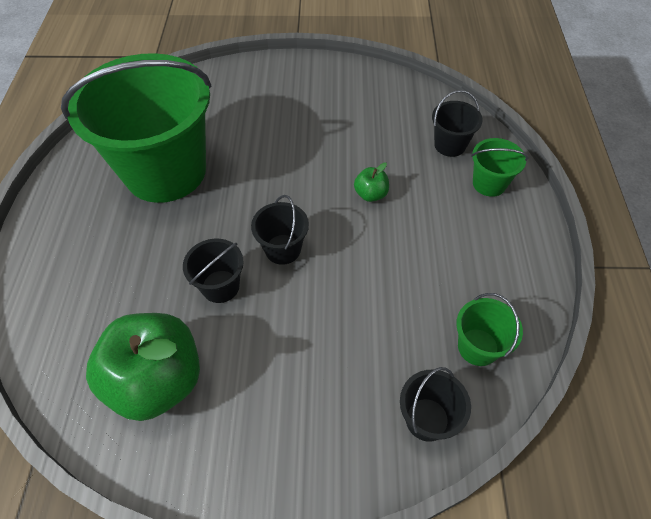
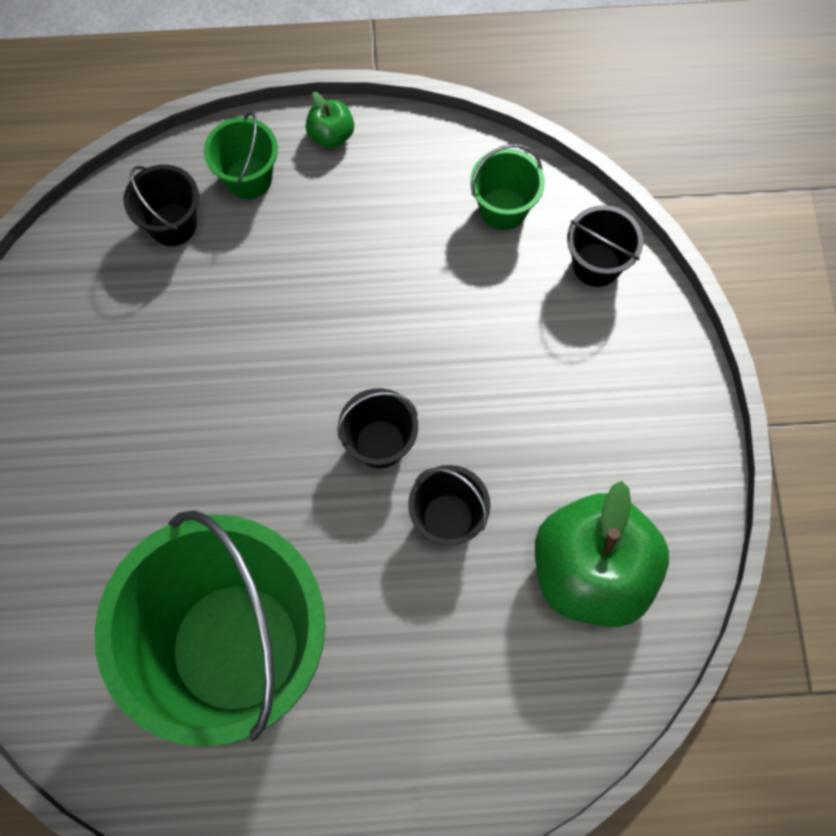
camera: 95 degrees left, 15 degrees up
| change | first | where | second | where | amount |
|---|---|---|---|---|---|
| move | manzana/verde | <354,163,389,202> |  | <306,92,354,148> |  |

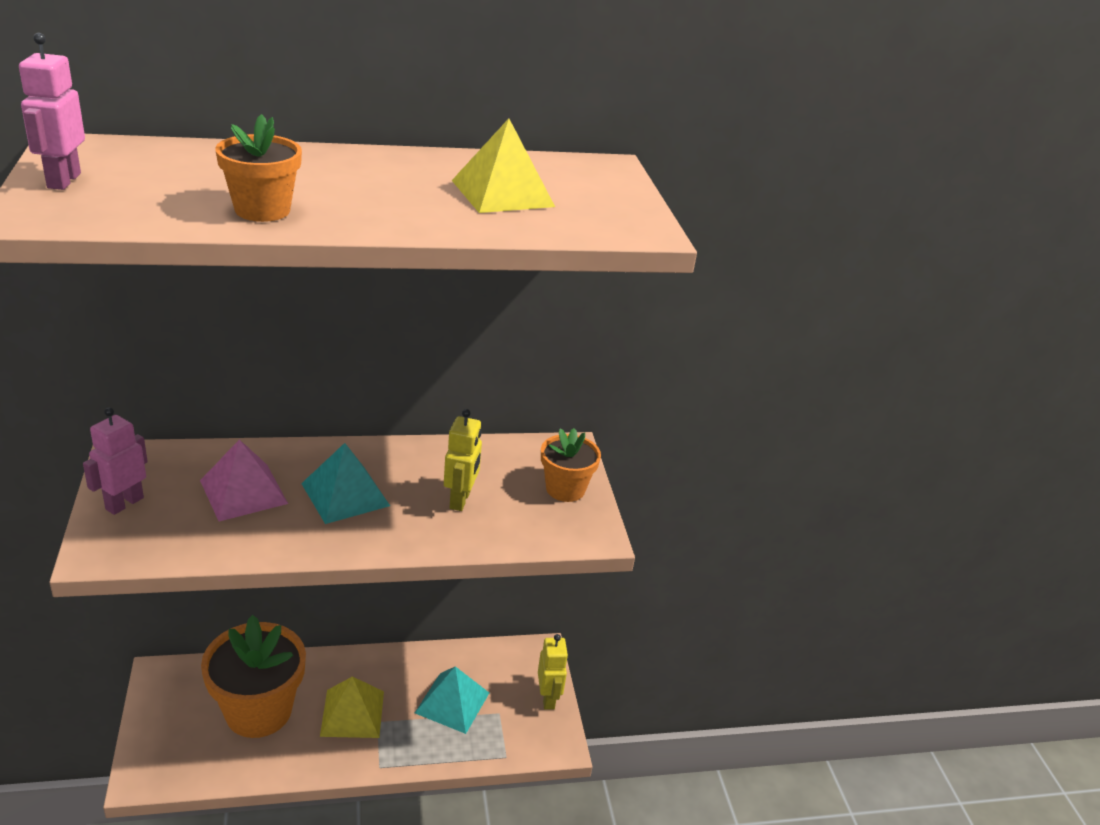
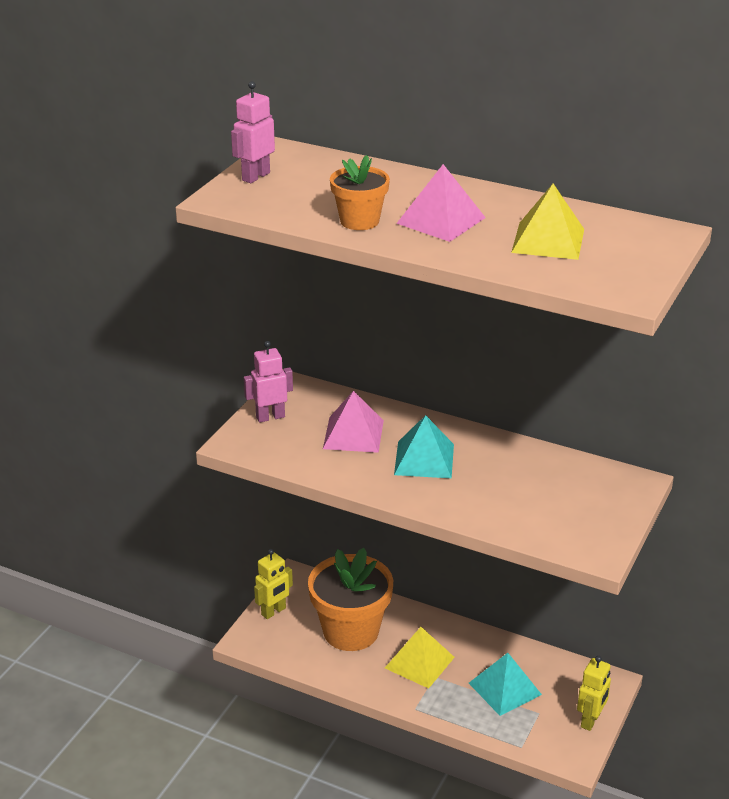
camera: 40 degrees right, 0 degrees up
| change | first | where | second | where | amount |
|---|---|---|---|---|---|
| move | robot/amarillo | <444,409,482,511> |  | <254,549,293,619> |  |
| delete | maceta/naranja | <541,428,601,502> |  |  |  |
| insert |  |  | pirámide/rosa | <396,164,486,242> |  |

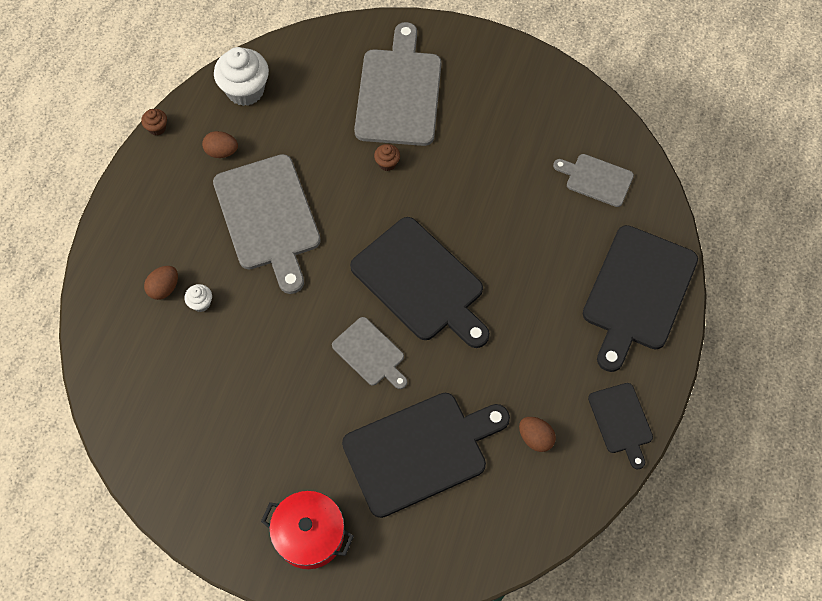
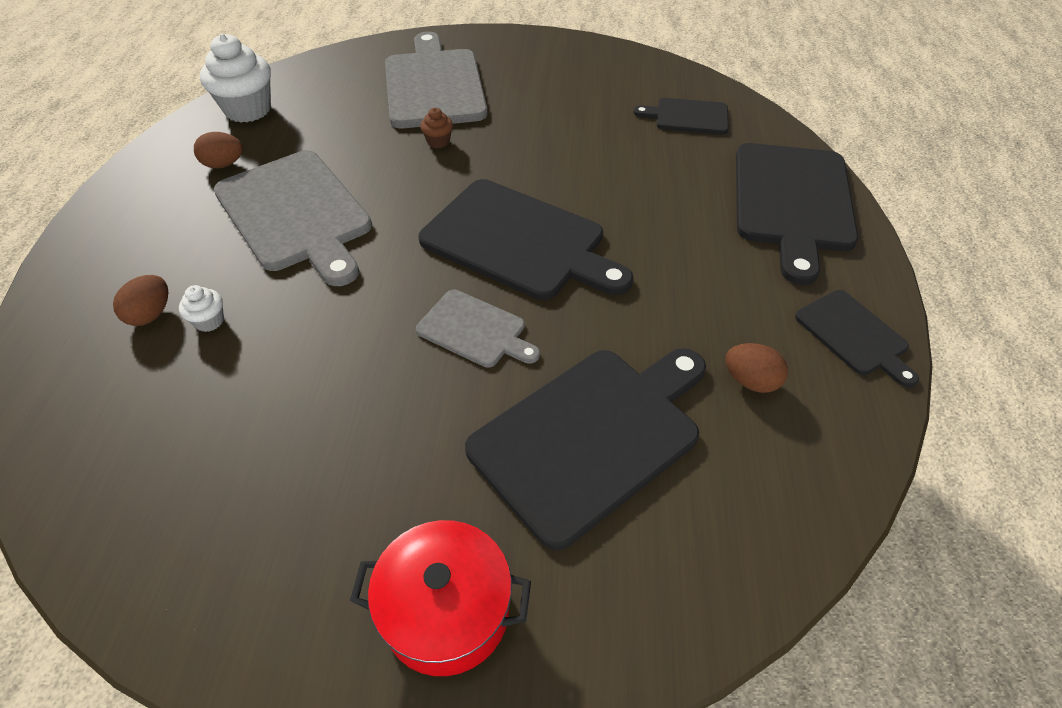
camera: 15 degrees left, 15 degrees down
| change | first | where | second | where | amount |
|---|---|---|---|---|---|
| delete | magdalena/marrón | <141,109,167,135> |  |  |  |
| recolor | tabla de cortar/gris | <553,154,634,207> | tabla de cortar/negro | <633,98,729,135> |  |

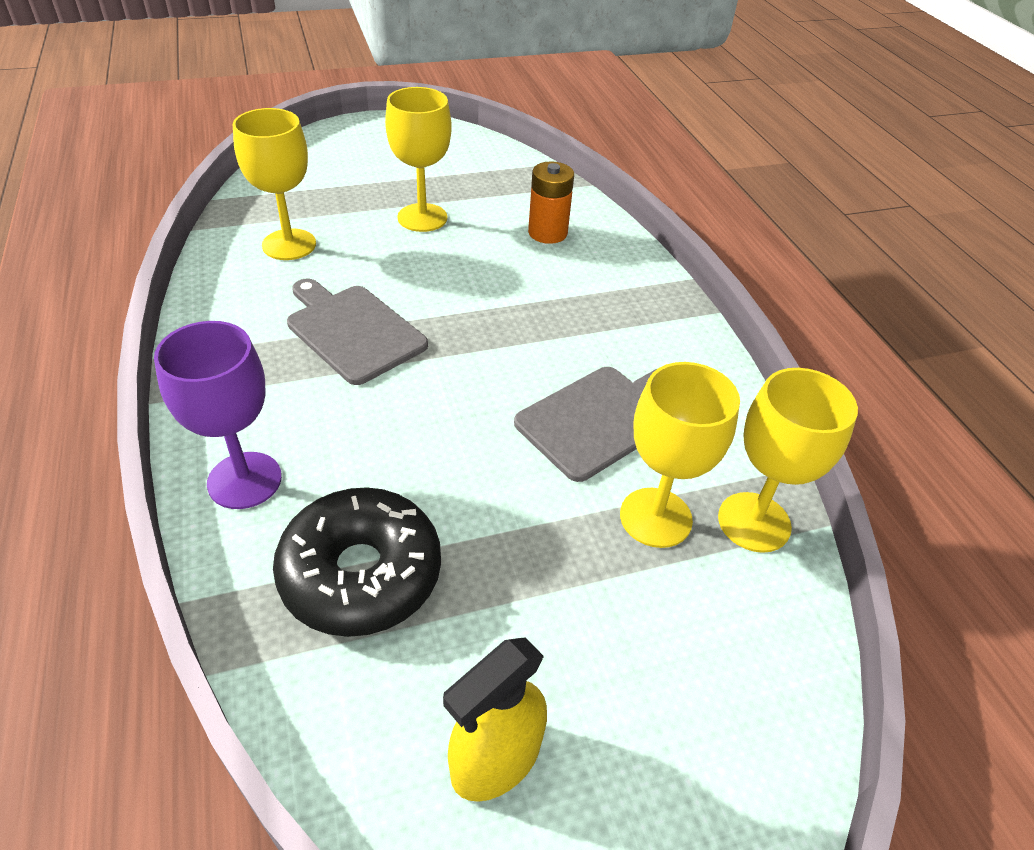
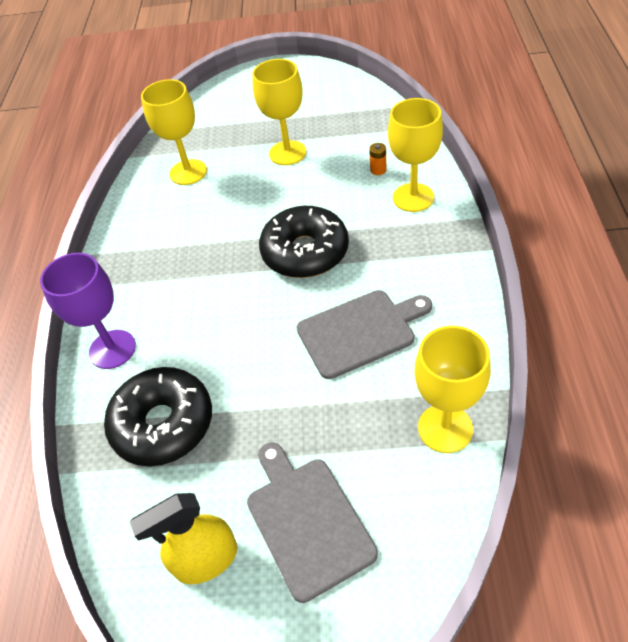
camera: 25 degrees right, 5 degrees up
| change | first | where | second | where | amount |
|---|---|---|---|---|---|
| move | tabla de cortar/gris | <287,278,428,385> |  | <247,442,378,603> |  |
| resize | pila/naranja | <528,161,574,244> |  | <369,143,386,175> | x0.52 |
| move | copa/amarillo | <620,362,740,548> |  | <388,98,443,212> |  |
| insert |  |  | rosquilla/negro | <259,206,349,278> |  |

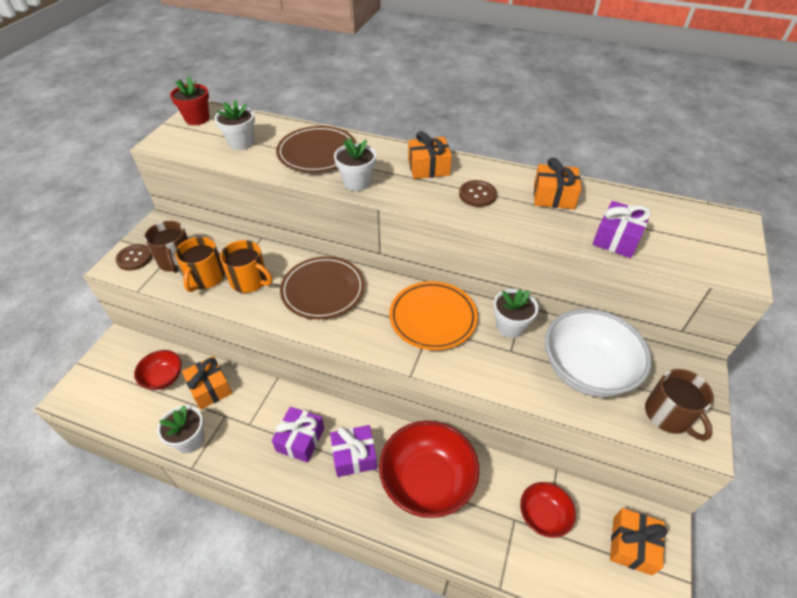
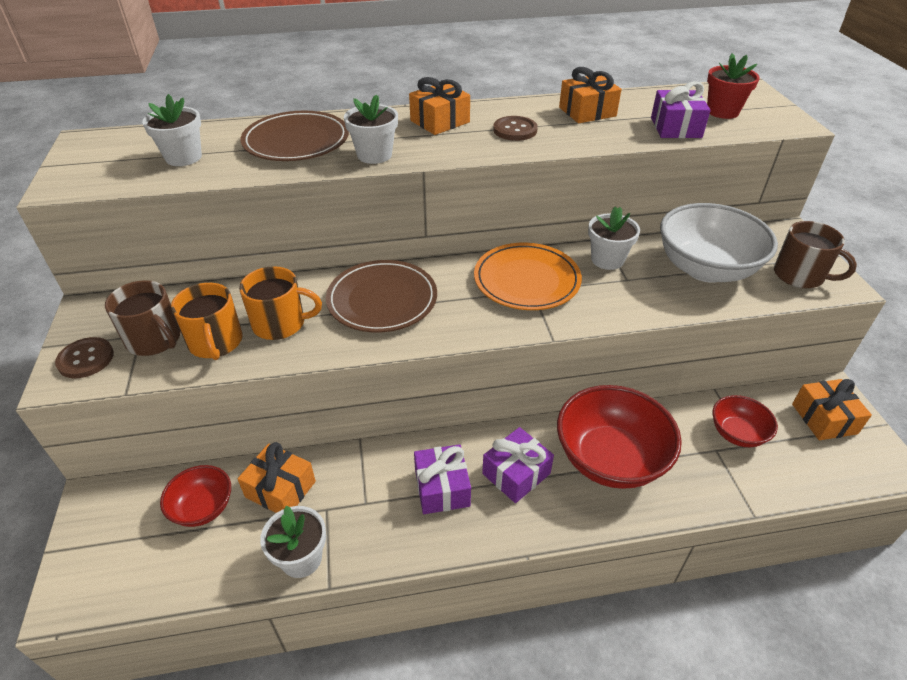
camera: 30 degrees left, 5 degrees down
| change | first | where | second | where | amount |
|---|---|---|---|---|---|
| move | maceta/rojo | <170,76,209,125> |  | <707,53,760,119> |  |

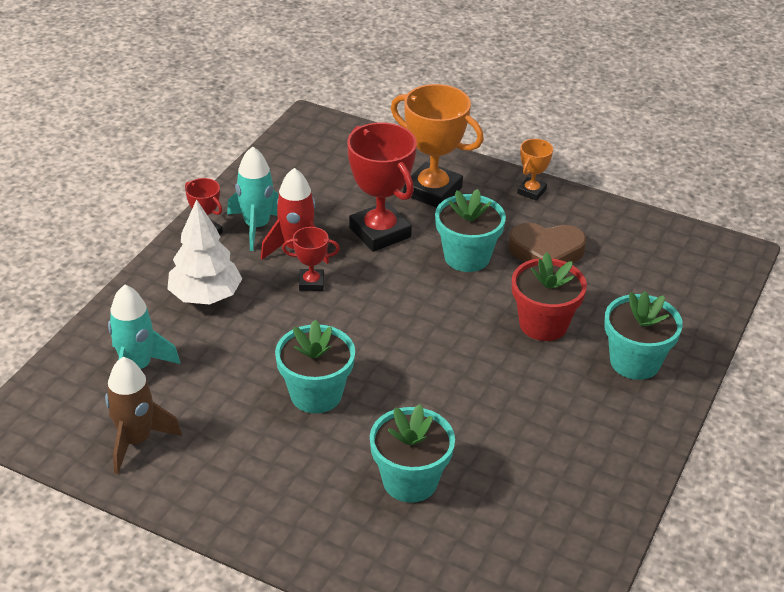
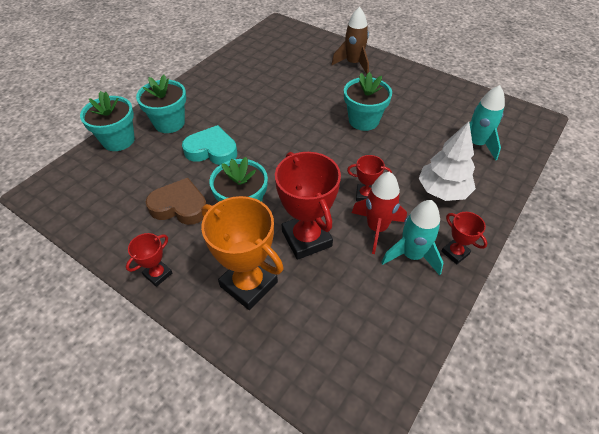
camera: 170 degrees left, 10 degrees up
| change | first | where | second | where | amount |
|---|---|---|---|---|---|
| move | cohete/marrón | <105,357,182,474> |  | <331,7,369,74> |  |
| move | maceta/turquesa | <370,404,455,503> |  | <80,91,135,151> |  |
| replace | maceta/rojo | <512,252,587,341> | corazón/turquesa | <182,125,237,165> |  |
| recolor | trofeo/naranja | <517,139,553,201> | trofeo/rojo | <126,233,172,287> |  |

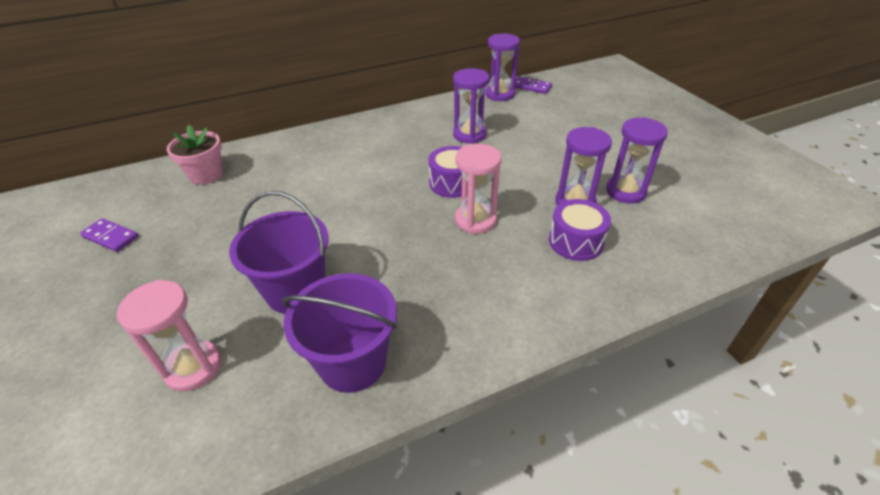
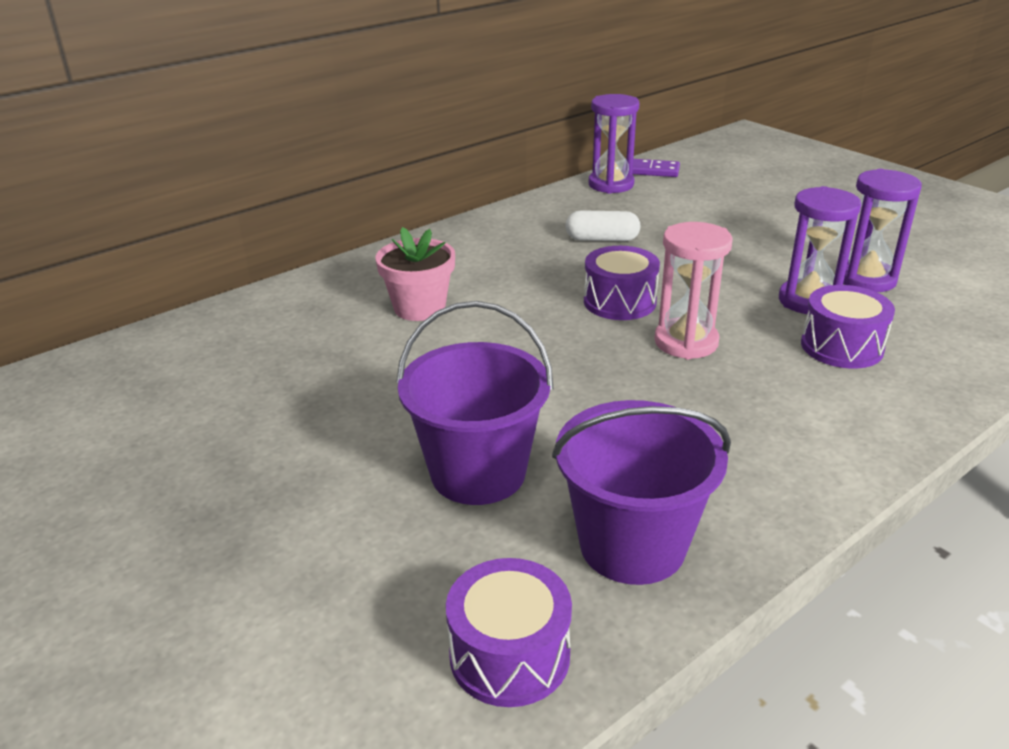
camera: 15 degrees left, 10 degrees down
| change | first | where | second | where | amount |
|---|---|---|---|---|---|
| delete | ficha de dominó/morado | <80,218,139,252> |  |  |  |
| delete | reloj de arena/rosa | <117,280,221,391> |  |  |  |
| move | maceta/rosa | <166,125,223,185> |  | <375,227,455,321> |  |
| replace | reloj de arena/morado | <453,68,489,144> | cápsula/blanco | <565,210,641,241> |  |
| insert |  |  | tambor/morado | <446,558,572,707> |  |

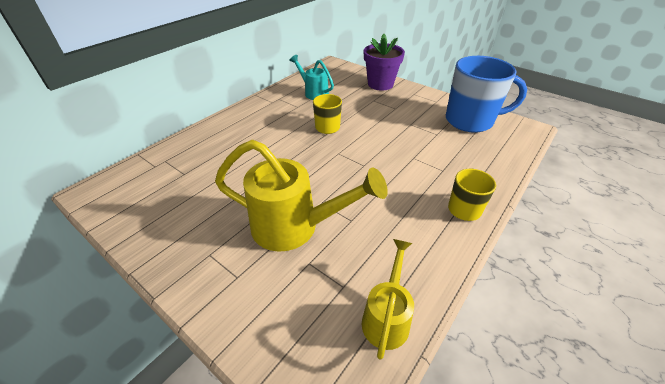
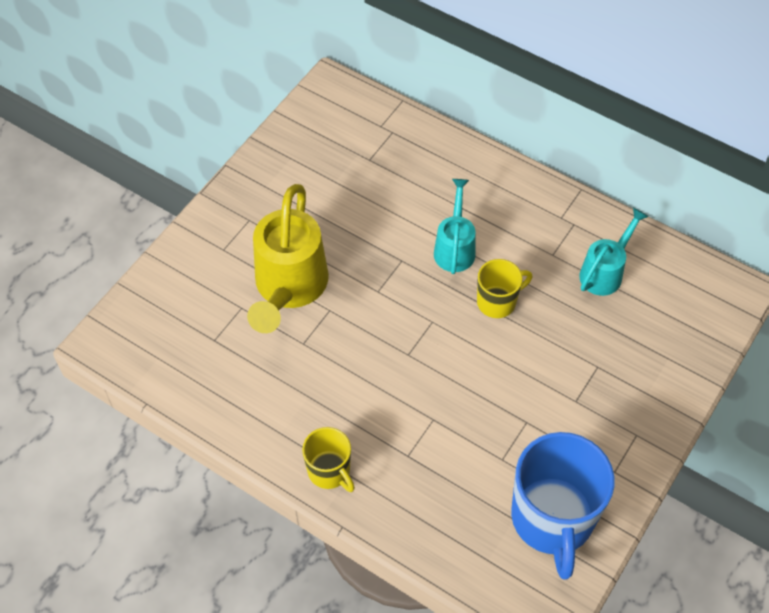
camera: 85 degrees right, 15 degrees up
| change | first | where | second | where | amount |
|---|---|---|---|---|---|
| delete | regadera/amarillo | <362,239,414,360> |  |  |  |
| delete | maceta/morado | <364,34,405,90> |  |  |  |
| insert |  |  | regadera/turquesa | <434,179,476,274> |  |

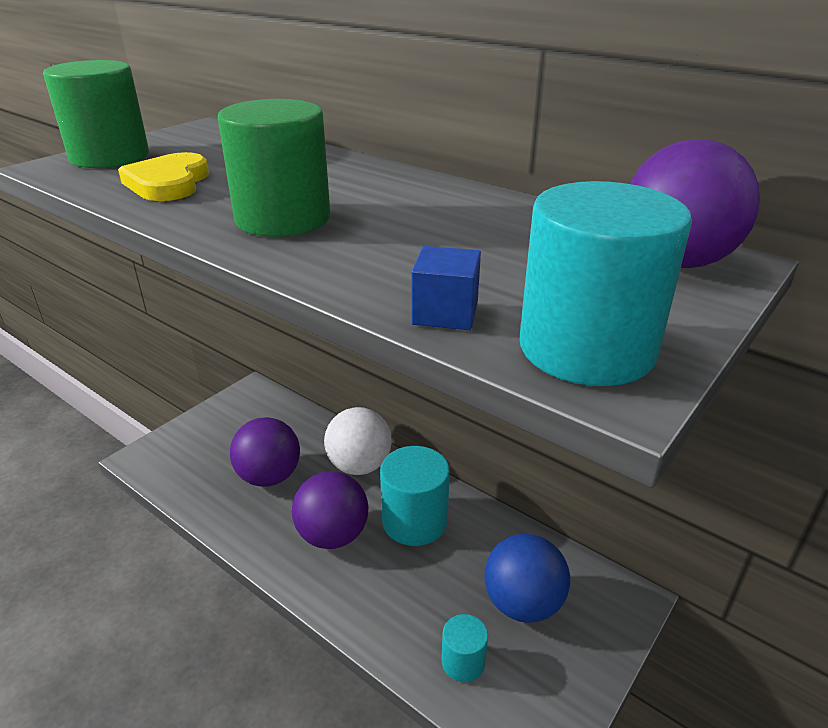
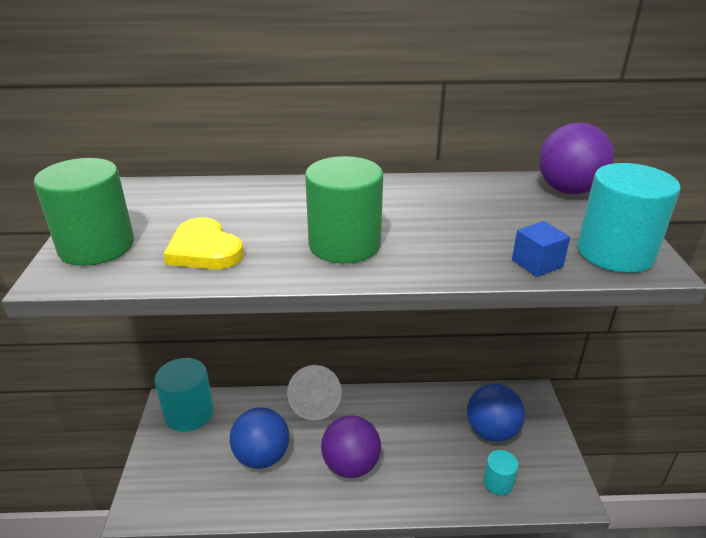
camera: 40 degrees left, 0 degrees up
| change | first | where | second | where | amount |
|---|---|---|---|---|---|
| recolor | pelota/morado | <230,417,300,487> | pelota/azul | <230,407,289,469> |  |
| move | cilindro/turquesa | <380,446,450,546> |  | <154,358,214,432> |  |

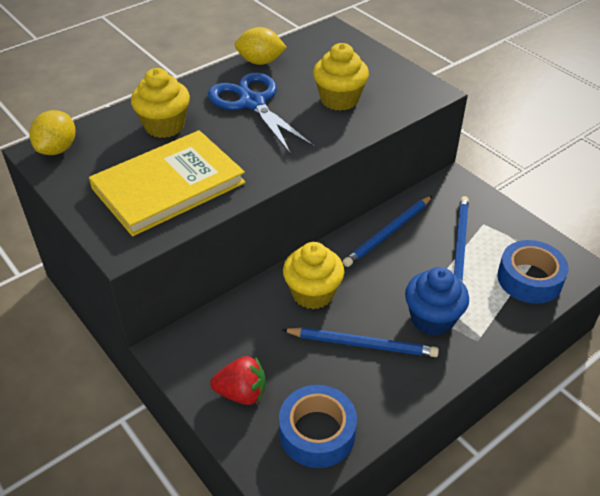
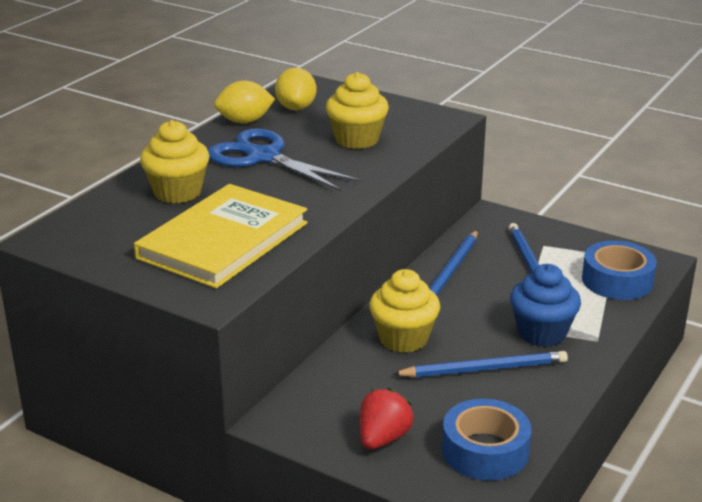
camera: 20 degrees left, 15 degrees down
| change | first | where | second | where | amount |
|---|---|---|---|---|---|
| move | limón/amarillo | <29,110,76,155> |  | <275,67,316,110> |  |
| rotate | fresa/rojo | <210,356,266,405> |  | <360,388,414,450> | 45 degrees counterclockwise |

